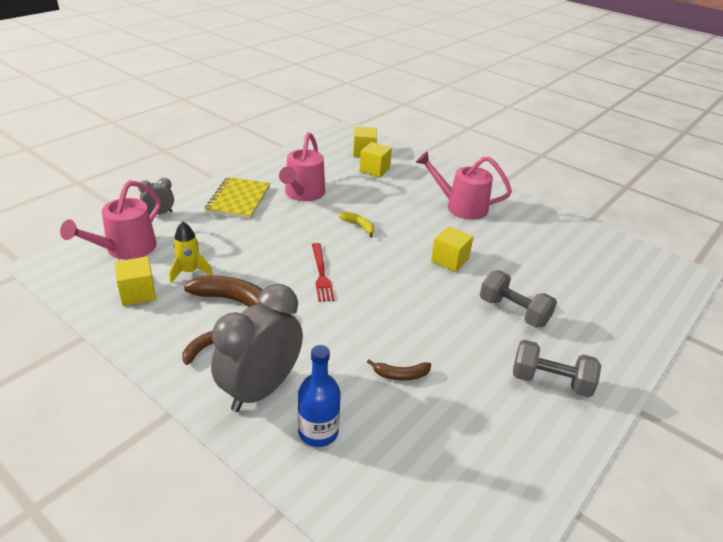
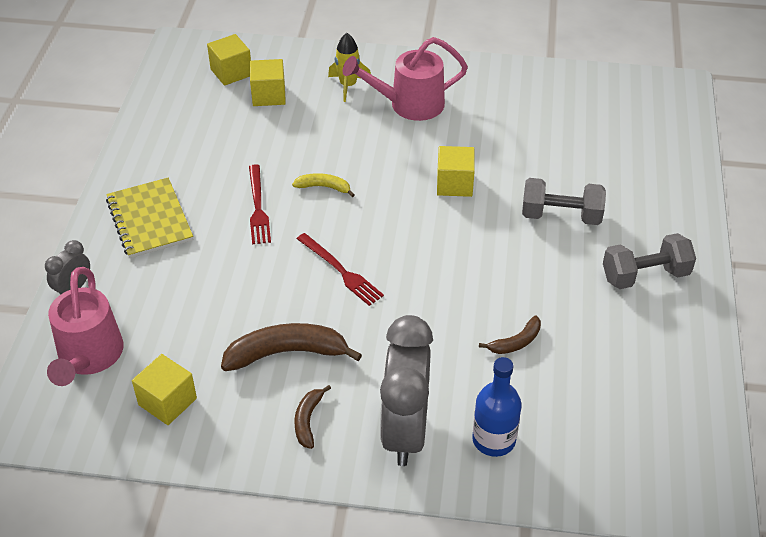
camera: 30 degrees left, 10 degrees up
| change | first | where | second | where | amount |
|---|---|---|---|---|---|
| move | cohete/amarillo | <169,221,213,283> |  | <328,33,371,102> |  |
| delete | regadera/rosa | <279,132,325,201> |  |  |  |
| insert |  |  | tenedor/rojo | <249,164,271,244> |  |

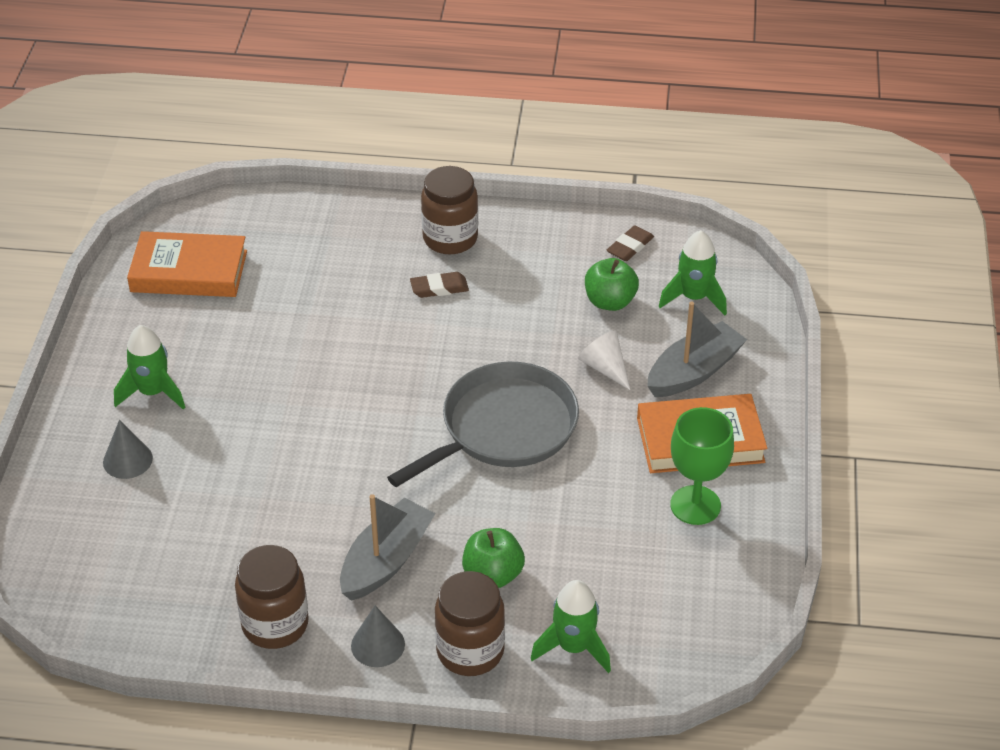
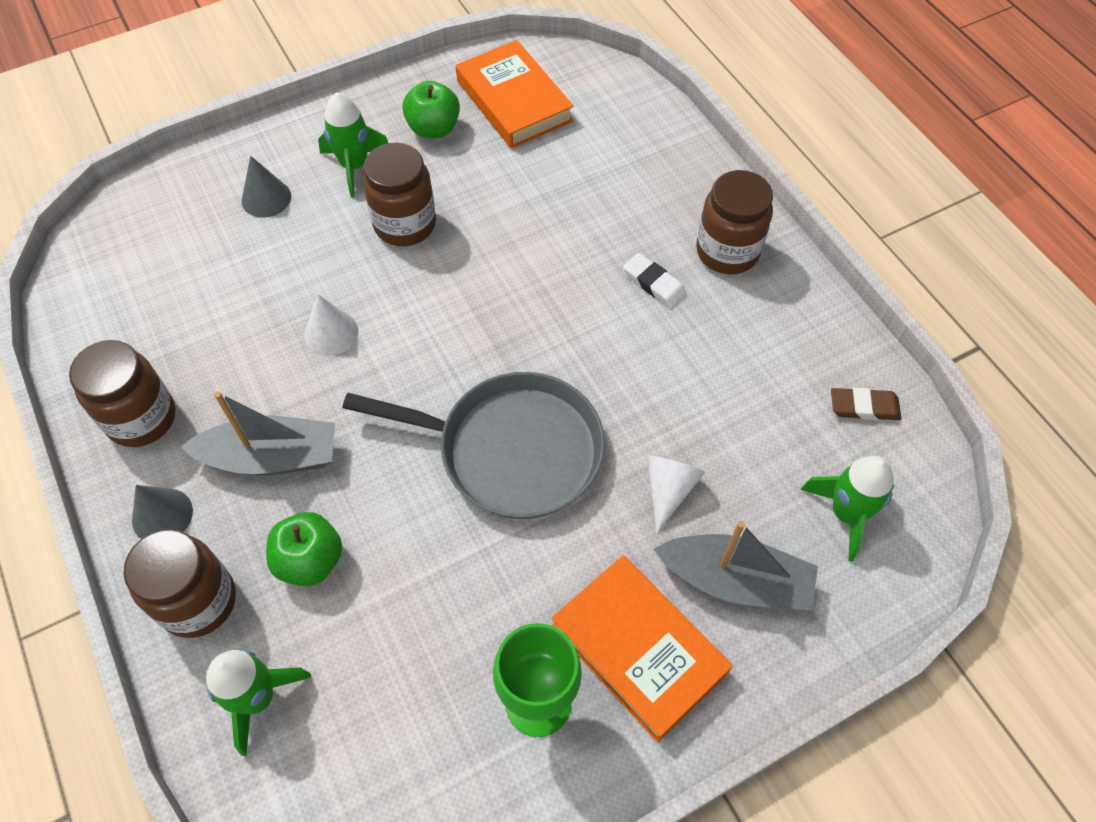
camera: 55 degrees right, 15 degrees up
| change | first | where | second | where | amount |
|---|---|---|---|---|---|
| recolor | goma de borrar/marrón | <410,272,469,298> | goma de borrar/blanco | <623,253,687,308> |  |
| move | manzana/verde | <585,258,639,311> |  | <402,81,460,138> |  |
| insert |  |  | cono/blanco | <304,294,358,356> |  |
| insert |  |  | tarro/marrón | <363,143,436,246> |  |

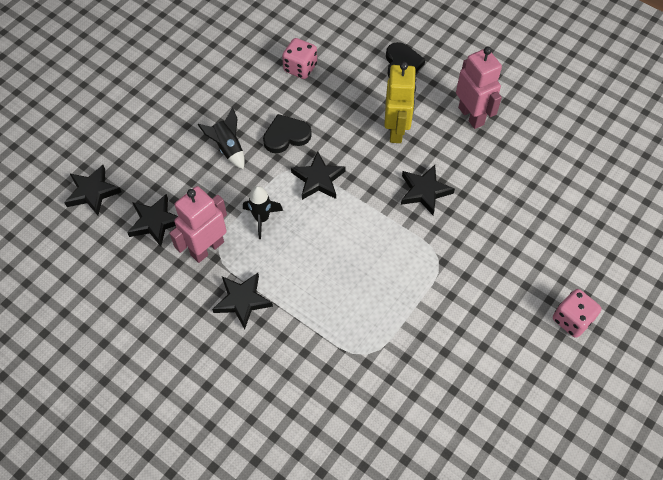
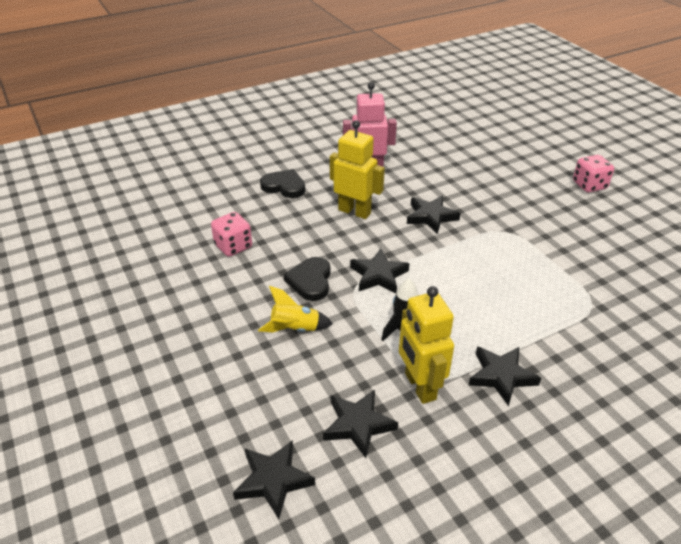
camera: 65 degrees left, 20 degrees down
| change | first | where | second | where | amount |
|---|---|---|---|---|---|
| recolor | robot/rosa | <169,186,227,263> | robot/amarillo | <399,286,454,404> |  |
| recolor | cohete/negro | <198,107,245,169> | cohete/amarillo | <258,286,333,332> |  |

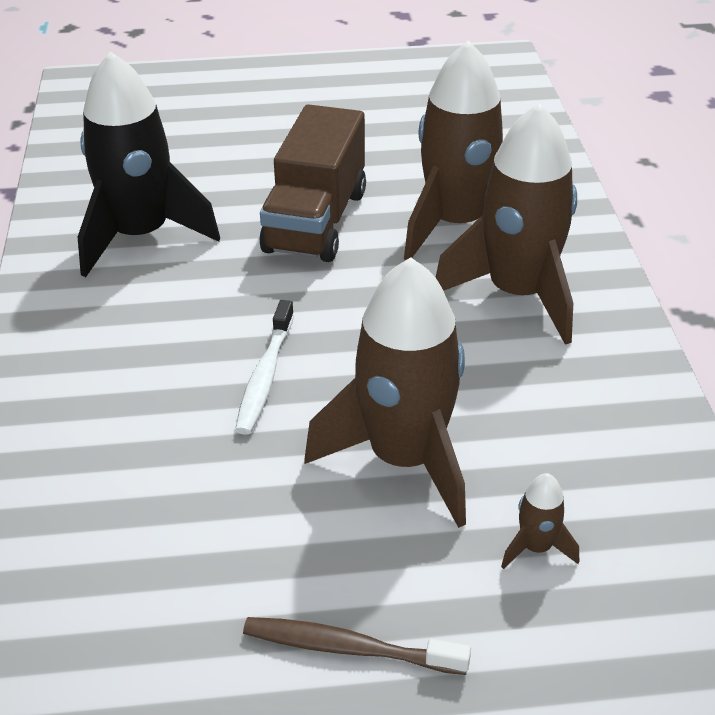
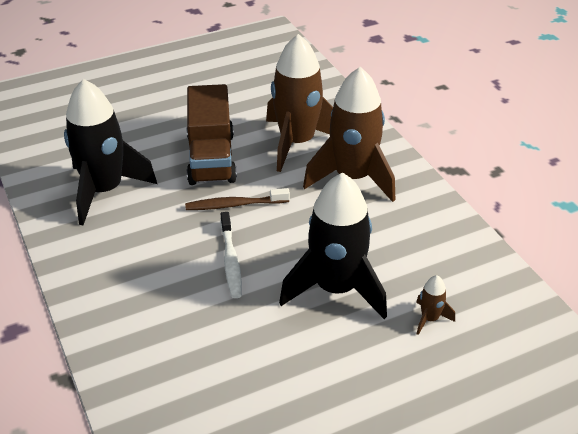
camera: 20 degrees left, 0 degrees up
| change | first | where | second | where | amount |
|---|---|---|---|---|---|
| move | cepillo de dientes/marrón | <243,617,471,675> |  | <185,188,290,210> |  |
| recolor | cohete/marrón | <304,257,466,528> | cohete/negro | <279,172,387,319> |  |

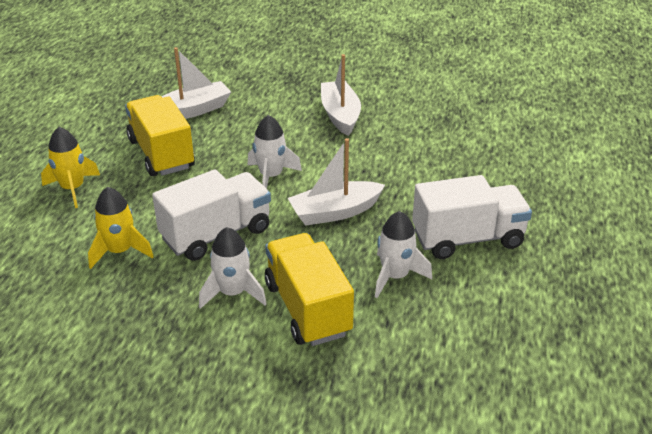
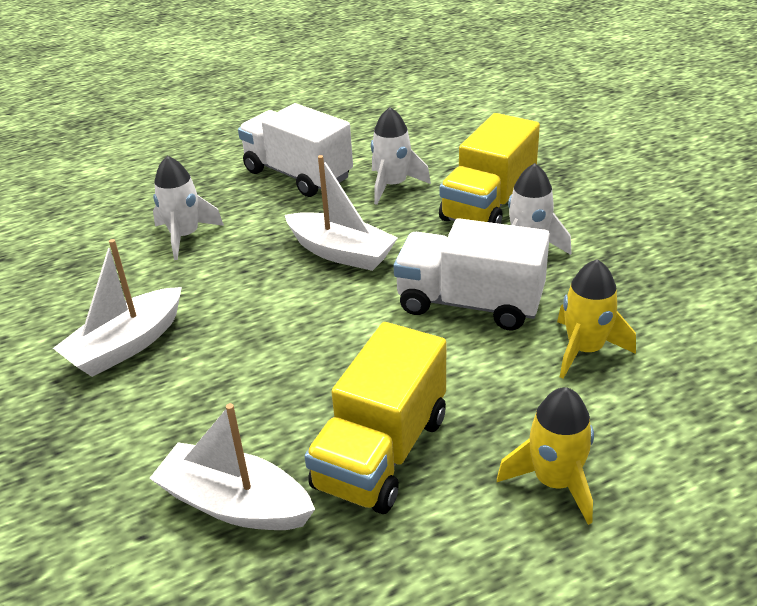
camera: 125 degrees left, 0 degrees up
| change | first | where | second | where | amount |
|---|---|---|---|---|---|
| move | cohete/blanco | <248,115,302,188> |  | <153,156,224,260> |  |

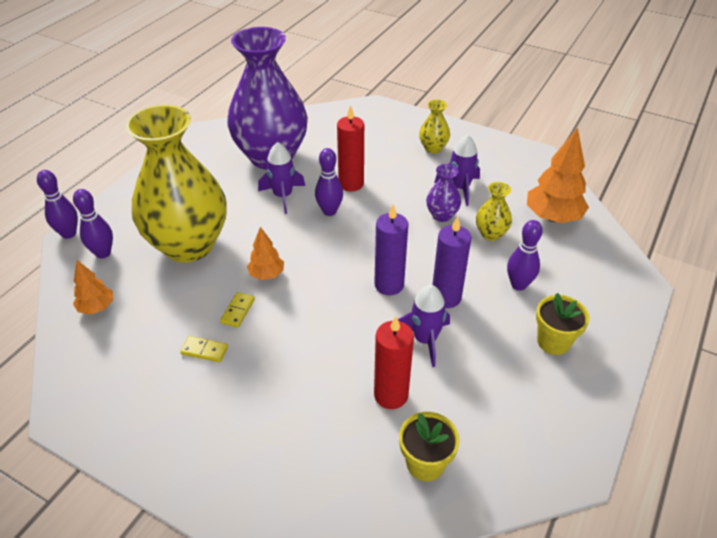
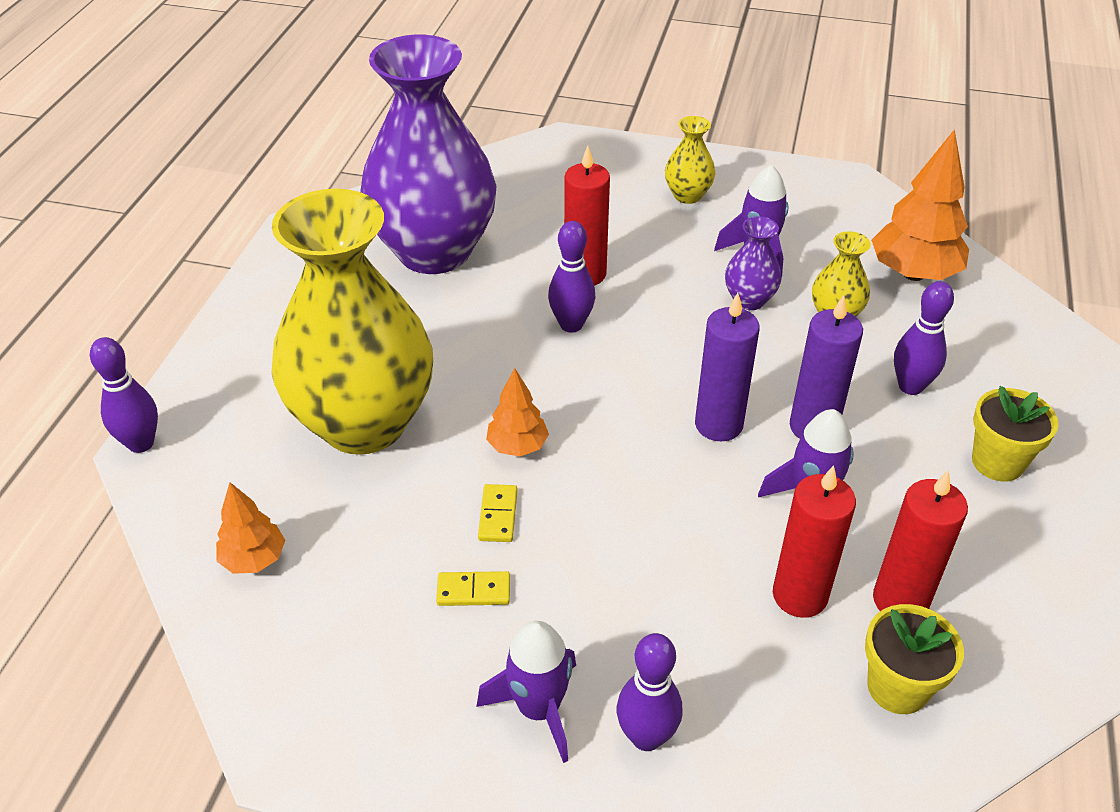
camera: 15 degrees left, 0 degrees up
| change | first | where | second | where | amount |
|---|---|---|---|---|---|
| move | bolo/morado | <73,189,113,258> |  | <617,633,683,751> |  |
| move | cohete/morado | <258,142,305,214> |  | <476,621,576,763> |  |
| insert |  |  | vela/rojo | <873,470,968,611> |  |

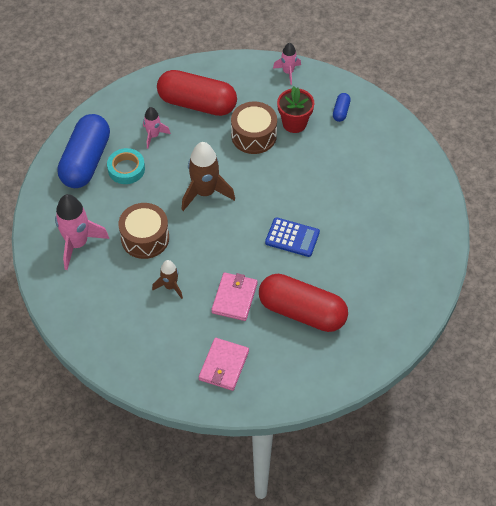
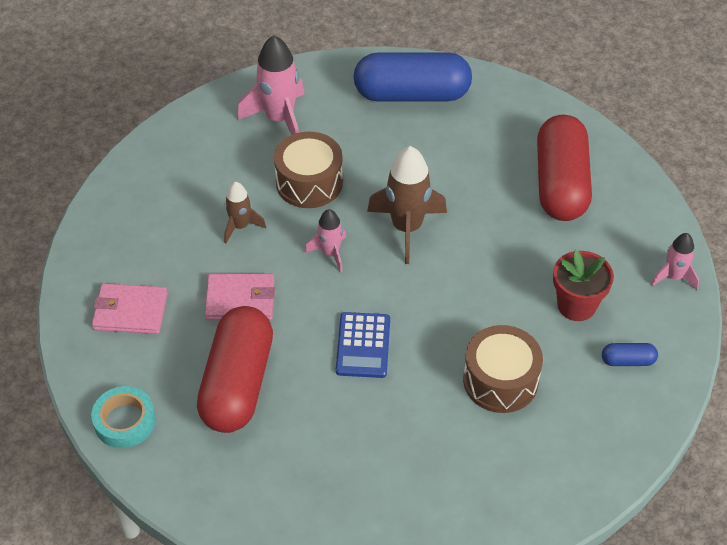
camera: 75 degrees right, 5 degrees down
| change | first | where | second | where | amount |
|---|---|---|---|---|---|
| move | cinta adhesiva/turquesa | <107,148,145,184> |  | <91,386,156,448> |  |
| move | cohete/rosa | <143,107,171,149> |  | <305,209,346,273> |  |
| move | tambor/marrón | <231,101,277,154> |  | <463,325,543,413> |  |

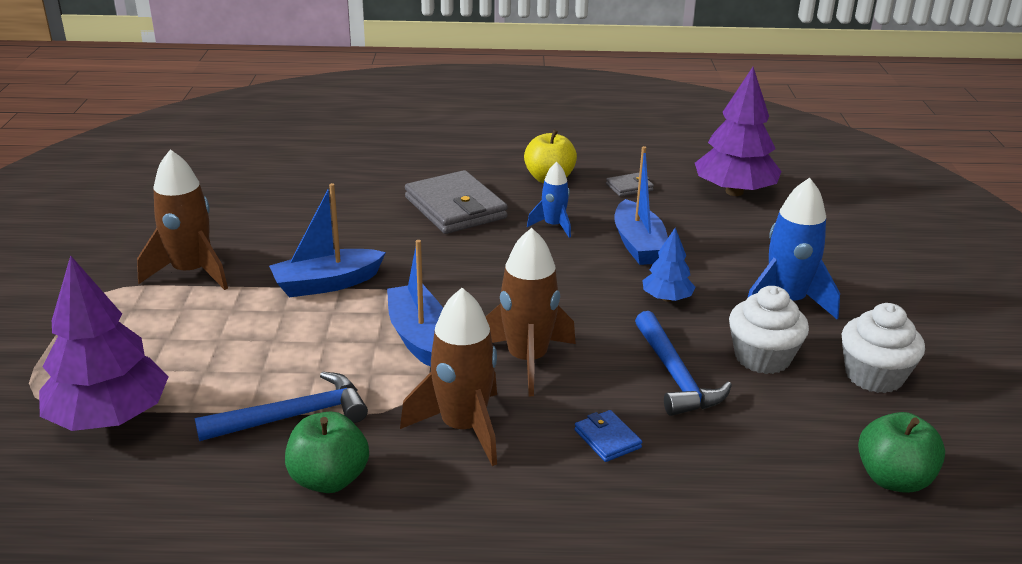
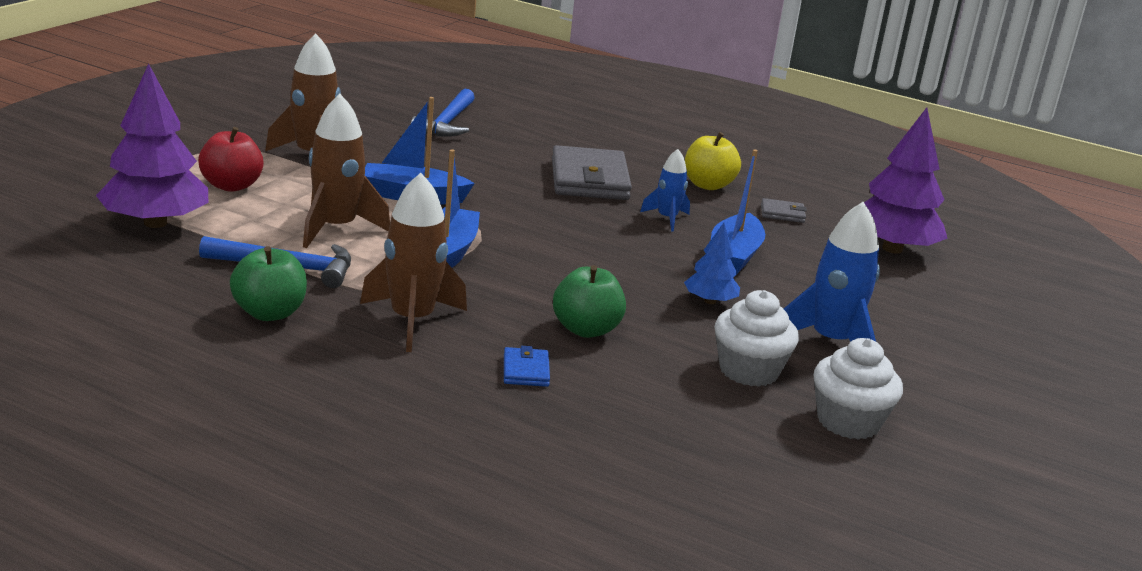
camera: 25 degrees right, 5 degrees down
| change | first | where | second | where | amount |
|---|---|---|---|---|---|
| move | cohete/marrón | <486,228,576,396> |  | <303,94,390,248> |  |
| move | martillo/azul | <635,311,732,416> |  | <411,89,475,137> |  |
| move | manzana/verde | <858,412,945,493> |  | <553,265,626,338> |  |
| insert |  |  | manzana/rojo | <198,127,264,192> |  |

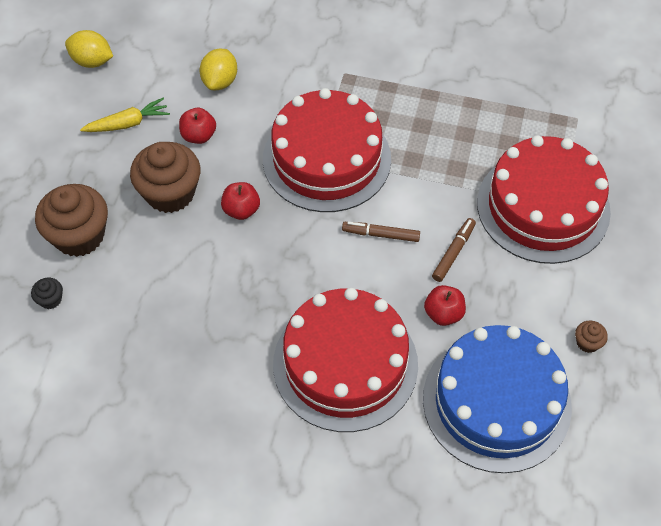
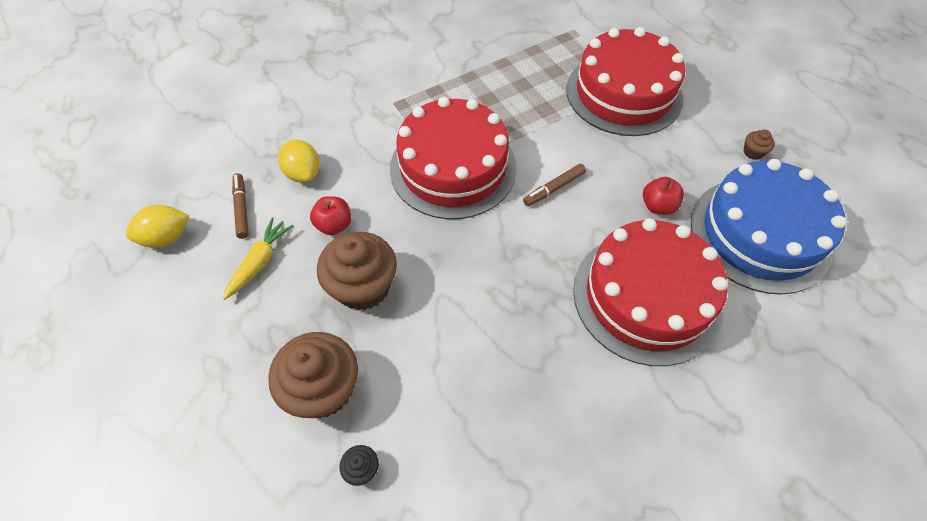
camera: 45 degrees left, 0 degrees up
| change | first | where | second | where | amount |
|---|---|---|---|---|---|
| delete | manzana/rojo | <221,182,260,220> |  |  |  |
| move | rotulador/marrón | <432,218,476,282> |  | <232,173,249,239> |  |

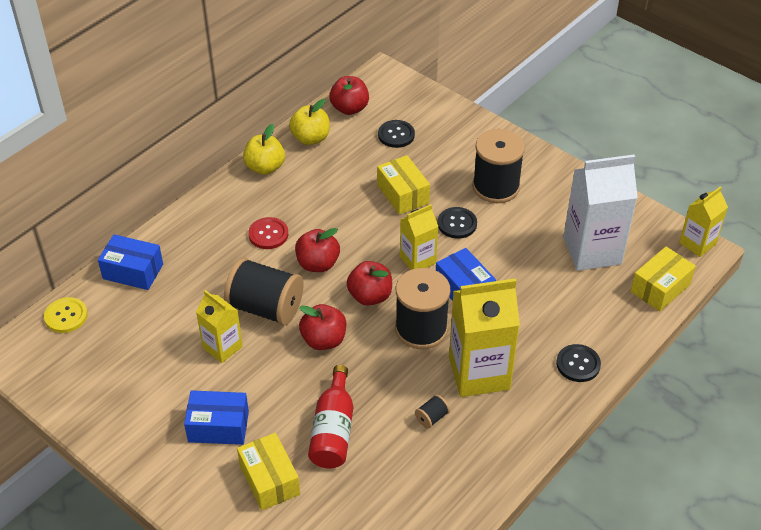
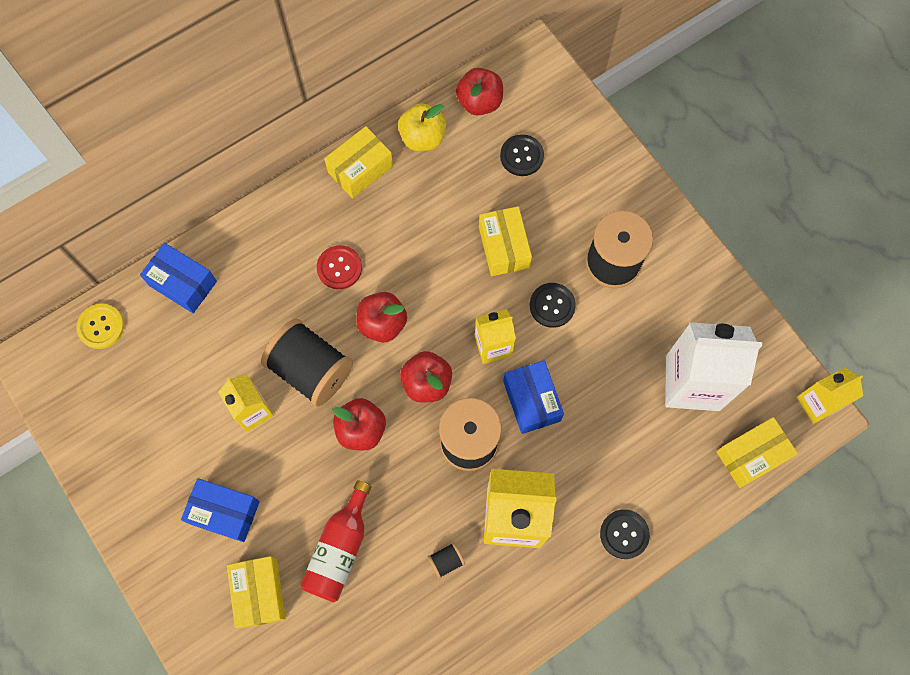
camera: 15 degrees right, 25 degrees up
| change | first | where | second | where | amount |
|---|---|---|---|---|---|
| replace | manzana/amarillo | <243,124,285,175> | caja/amarillo | <324,126,393,199> |  |

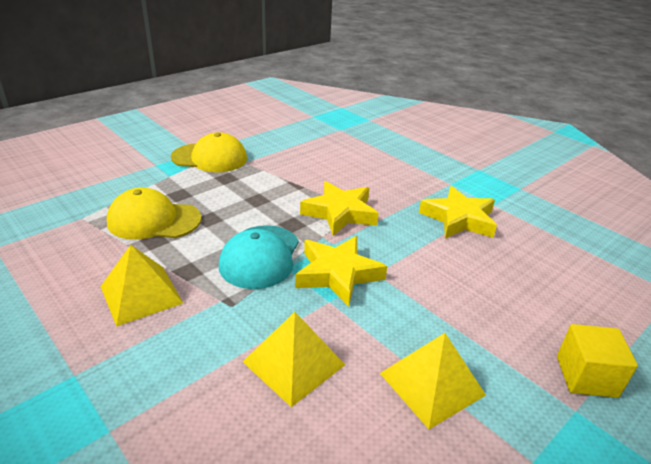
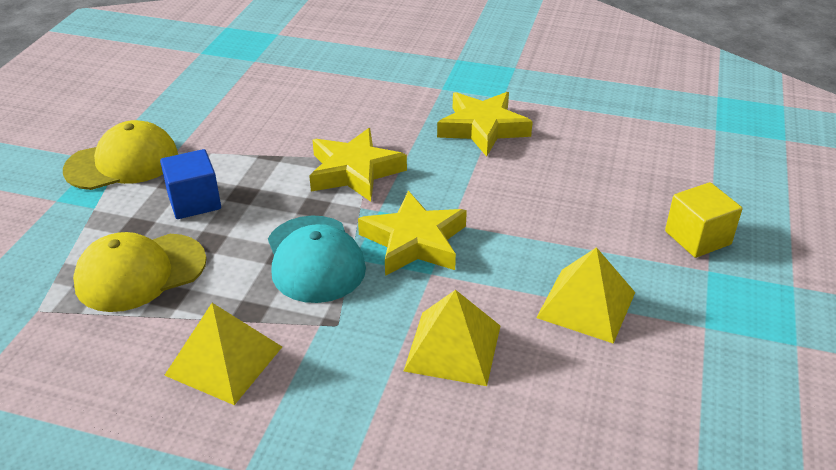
camera: 30 degrees left, 5 degrees up
| change | first | where | second | where | amount |
|---|---|---|---|---|---|
| insert |  |  | cubo/azul | <160,149,221,219> |  |

